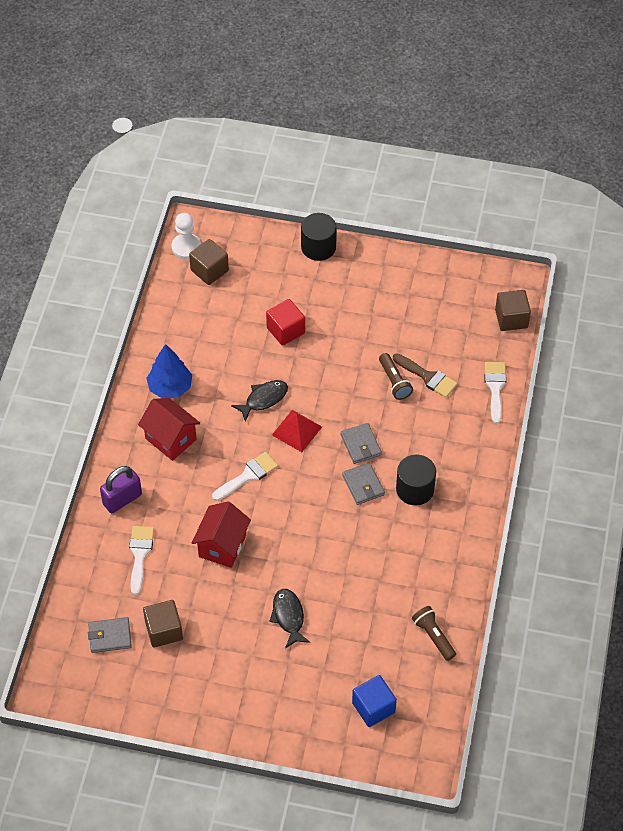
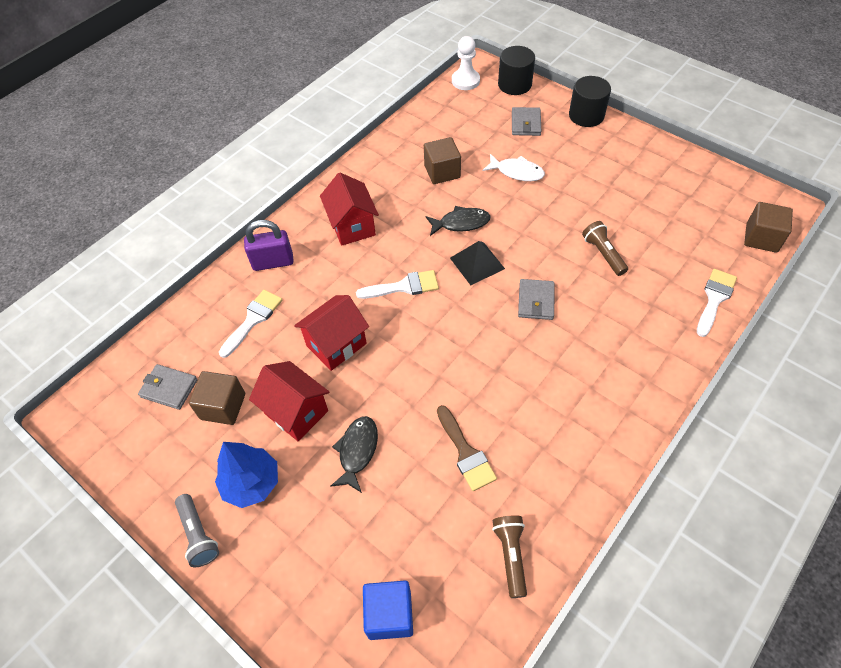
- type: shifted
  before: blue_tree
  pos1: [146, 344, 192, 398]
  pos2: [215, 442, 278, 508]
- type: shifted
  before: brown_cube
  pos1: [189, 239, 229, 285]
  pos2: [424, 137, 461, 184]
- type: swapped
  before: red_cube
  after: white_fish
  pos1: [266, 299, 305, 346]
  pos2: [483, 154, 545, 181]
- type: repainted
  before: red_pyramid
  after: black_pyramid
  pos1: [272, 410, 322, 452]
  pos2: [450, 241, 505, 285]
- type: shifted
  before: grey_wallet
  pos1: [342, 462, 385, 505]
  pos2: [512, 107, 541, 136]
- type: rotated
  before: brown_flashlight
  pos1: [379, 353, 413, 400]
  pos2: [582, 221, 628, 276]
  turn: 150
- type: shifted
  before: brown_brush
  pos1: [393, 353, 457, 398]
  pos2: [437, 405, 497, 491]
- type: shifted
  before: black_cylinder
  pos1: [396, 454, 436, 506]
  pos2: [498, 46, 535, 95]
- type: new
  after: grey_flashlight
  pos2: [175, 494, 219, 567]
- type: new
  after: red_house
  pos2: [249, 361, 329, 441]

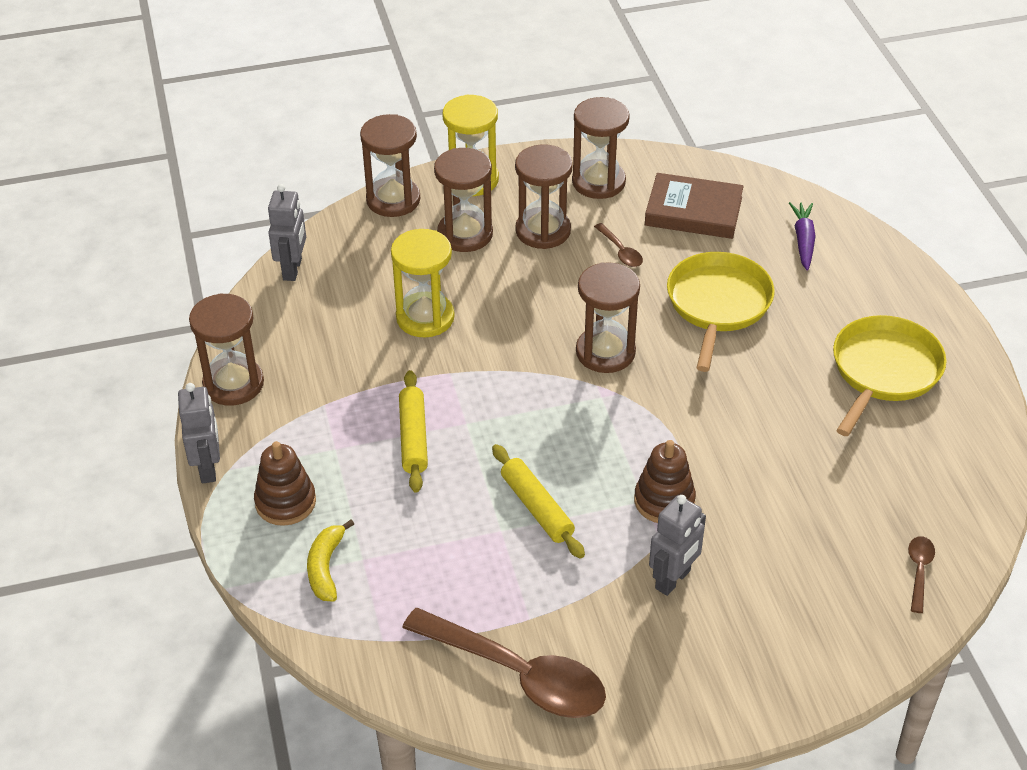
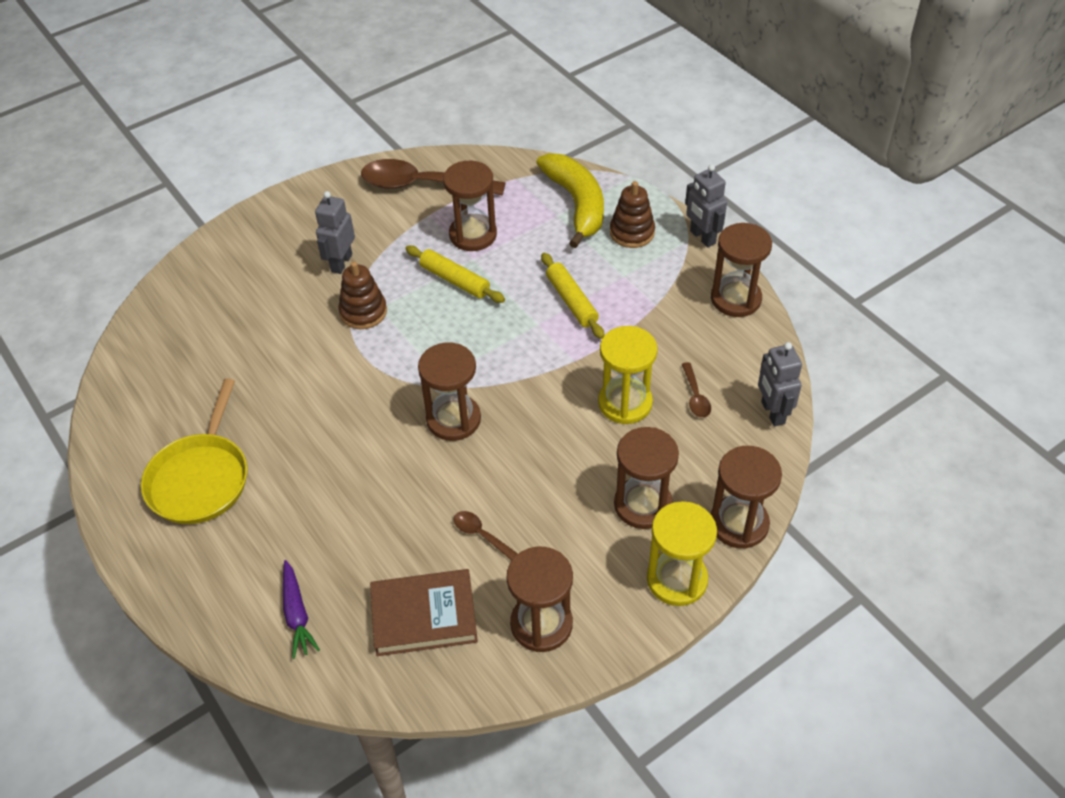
- type: scaled
  before: yellow_banana
  pos1: [307, 520, 354, 601]
  pos2: [536, 153, 604, 248]
  scale: 1.89
- type: shifted
  before: brown_hourglass
  pos1: [515, 144, 573, 249]
  pos2: [443, 161, 497, 251]
- type: gone
  before: yellow_pan
  pos1: [667, 252, 775, 372]
- type: shifted
  before: brown_spoon
  pos1: [908, 536, 935, 613]
  pos2: [682, 362, 711, 418]

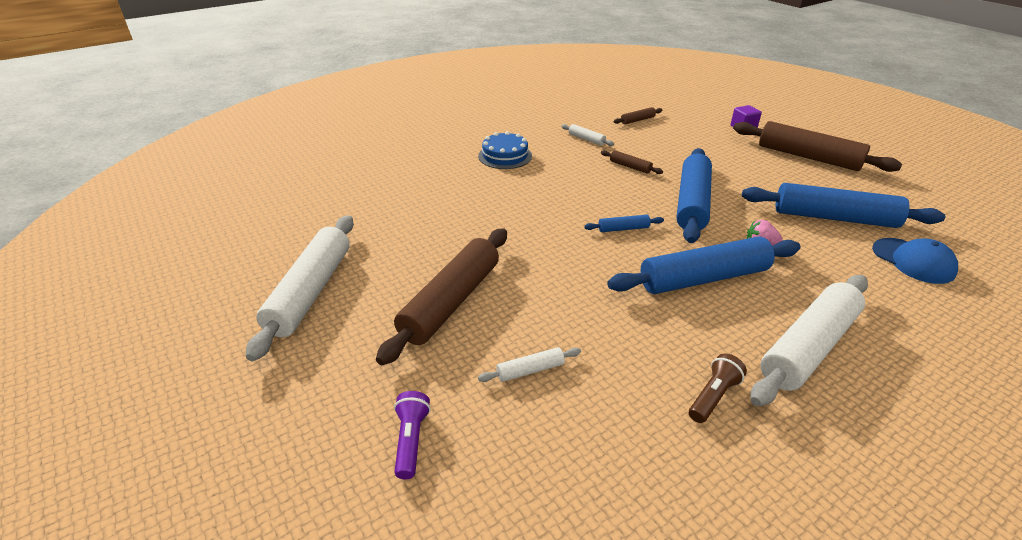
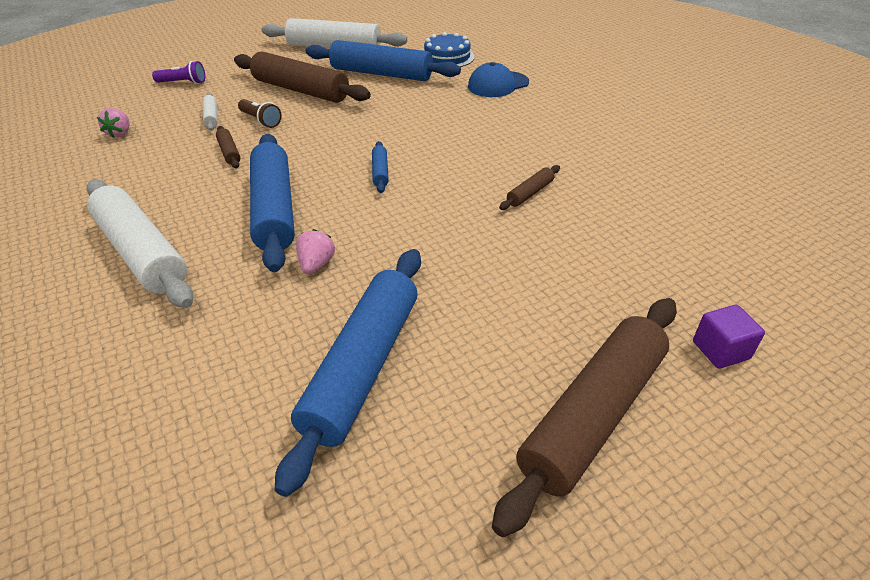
- type: shifted
  before: blue_cake
  pos1: [478, 131, 532, 169]
  pos2: [424, 32, 475, 67]
- type: gone
  before: white_rolling_pin
  pos1: [561, 124, 614, 146]
- type: shifted
  before: brown_rolling_pin
  pos1: [613, 107, 662, 124]
  pos2: [216, 126, 240, 168]
- type: shifted
  before: blue_rolling_pin
  pos1: [676, 148, 712, 243]
  pos2: [306, 40, 461, 81]
- type: shifted
  before: brown_flashlight
  pos1: [689, 353, 747, 423]
  pos2: [238, 99, 282, 128]
- type: shifted
  before: blue_cap
  pos1: [872, 238, 958, 284]
  pos2: [468, 62, 529, 97]
- type: new
  after: pink_strawberry
  pos2: [97, 108, 130, 138]

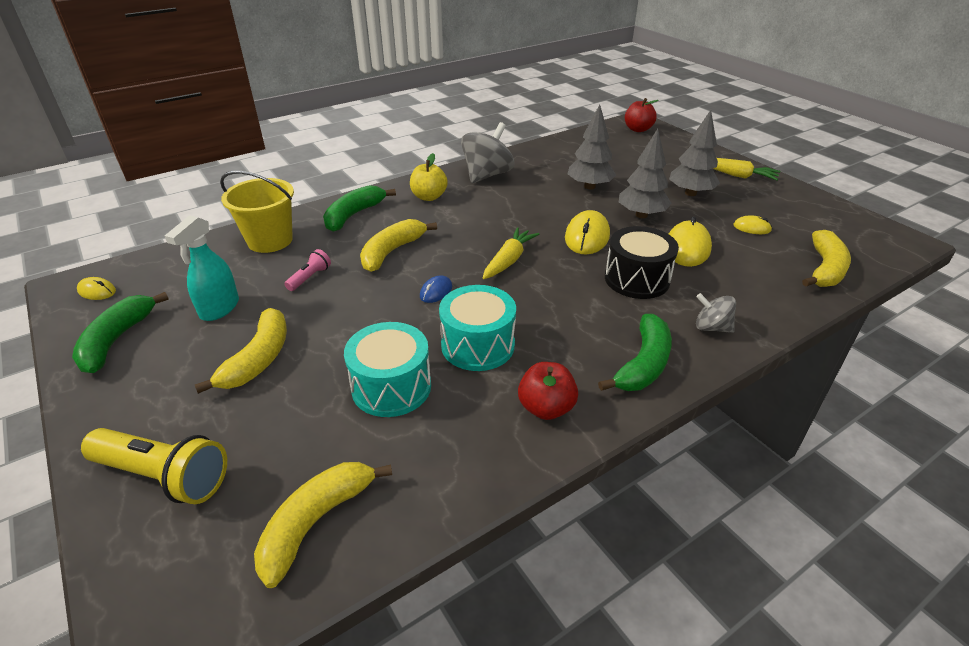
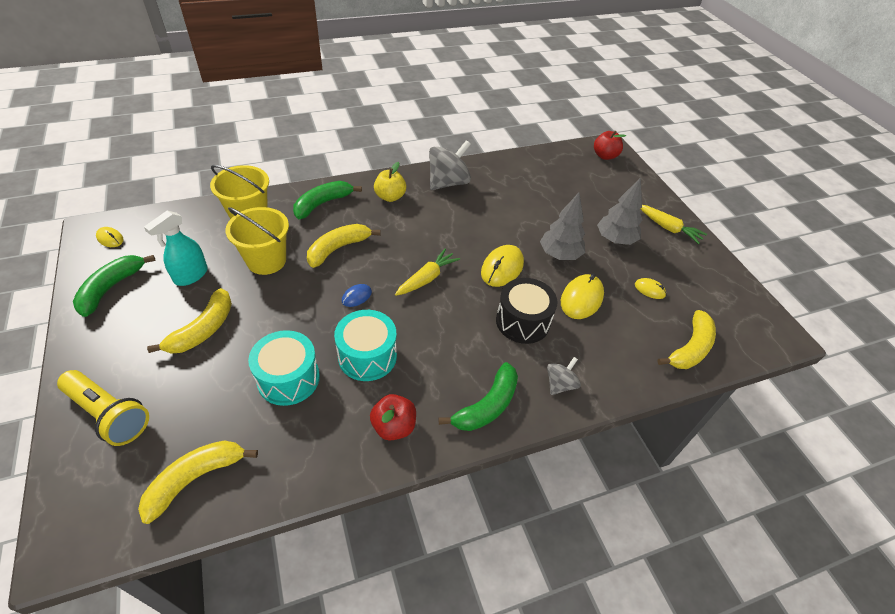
- type: swapped
  before: pink_flashlight
  after: yellow_bucket
  pos1: [284, 249, 331, 291]
  pos2: [225, 207, 289, 275]
- type: gone
  before: grey_tree
  pos1: [568, 104, 616, 189]
- type: rotated
  before: grey_spinning_top
  pos1: [696, 293, 736, 333]
  pos2: [547, 357, 581, 395]
  turn: 90

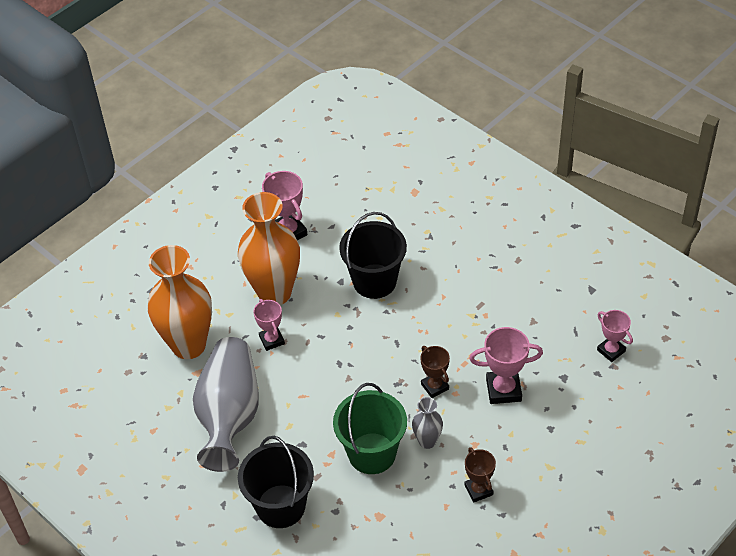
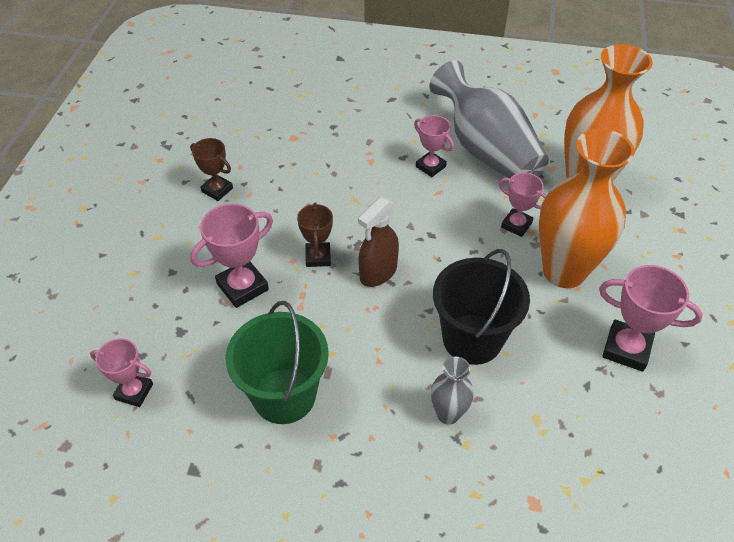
- type: gone
  before: black_bucket
  pos1: [238, 436, 314, 528]
- type: shifted
  before: green_bucket
  pos1: [333, 383, 407, 474]
  pos2: [226, 301, 329, 424]
- type: shifted
  before: grey_vase
  pos1: [412, 397, 443, 449]
  pos2: [431, 357, 474, 425]
- type: rotated
  before: brown_trophy
  pos1: [421, 346, 450, 398]
  pos2: [297, 202, 333, 267]
  turn: 60
- type: new
  after: brown_spray_bottle
  pos2: [358, 197, 399, 287]
- type: new
  after: pink_trophy
  pos2: [414, 115, 454, 177]

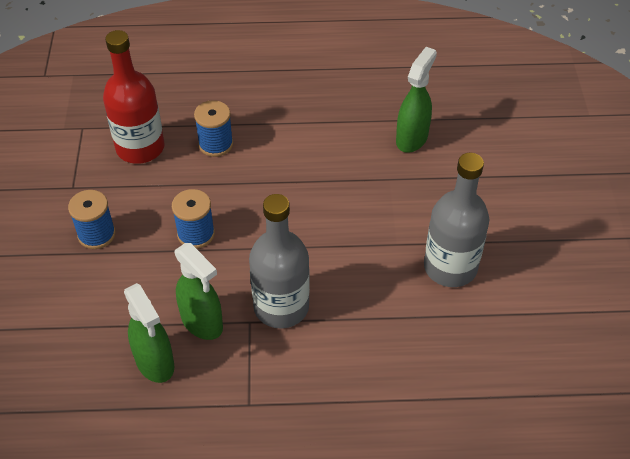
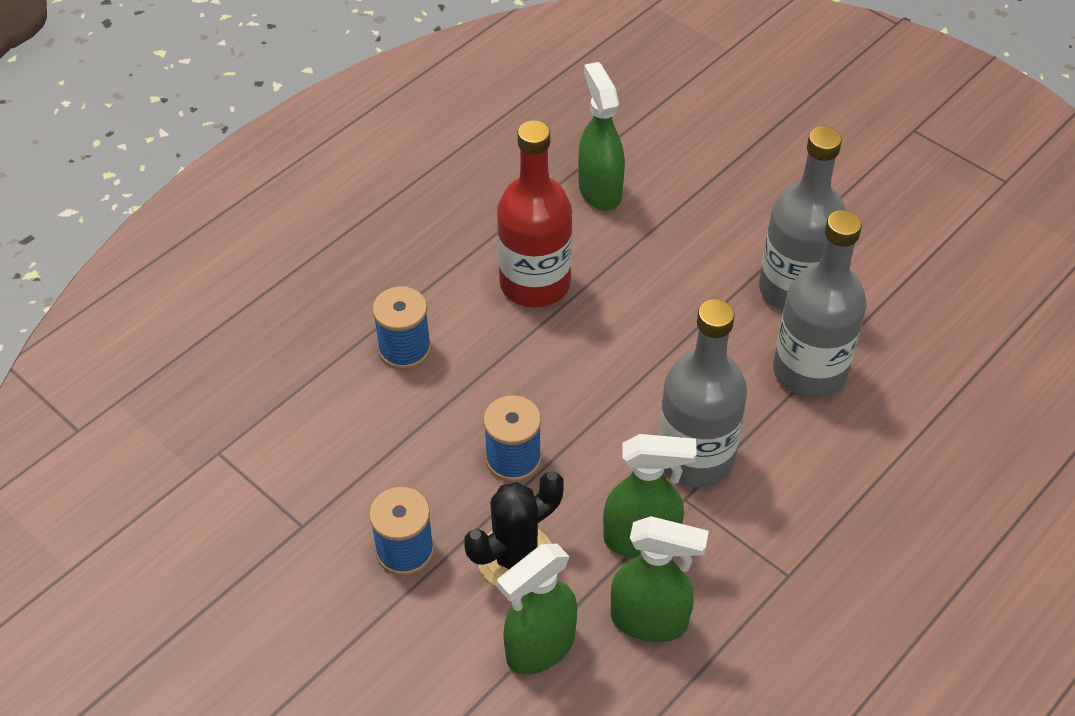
- type: shifted
  before: red_bottle
  pos1: [103, 30, 165, 164]
  pos2: [497, 120, 572, 308]
- type: new
  after: black_cactus
  pos2: [464, 471, 564, 587]
- type: new
  after: green_spray_bottle
  pos2: [497, 544, 577, 675]
- type: new
  after: grey_bottle
  pos2: [773, 210, 866, 398]

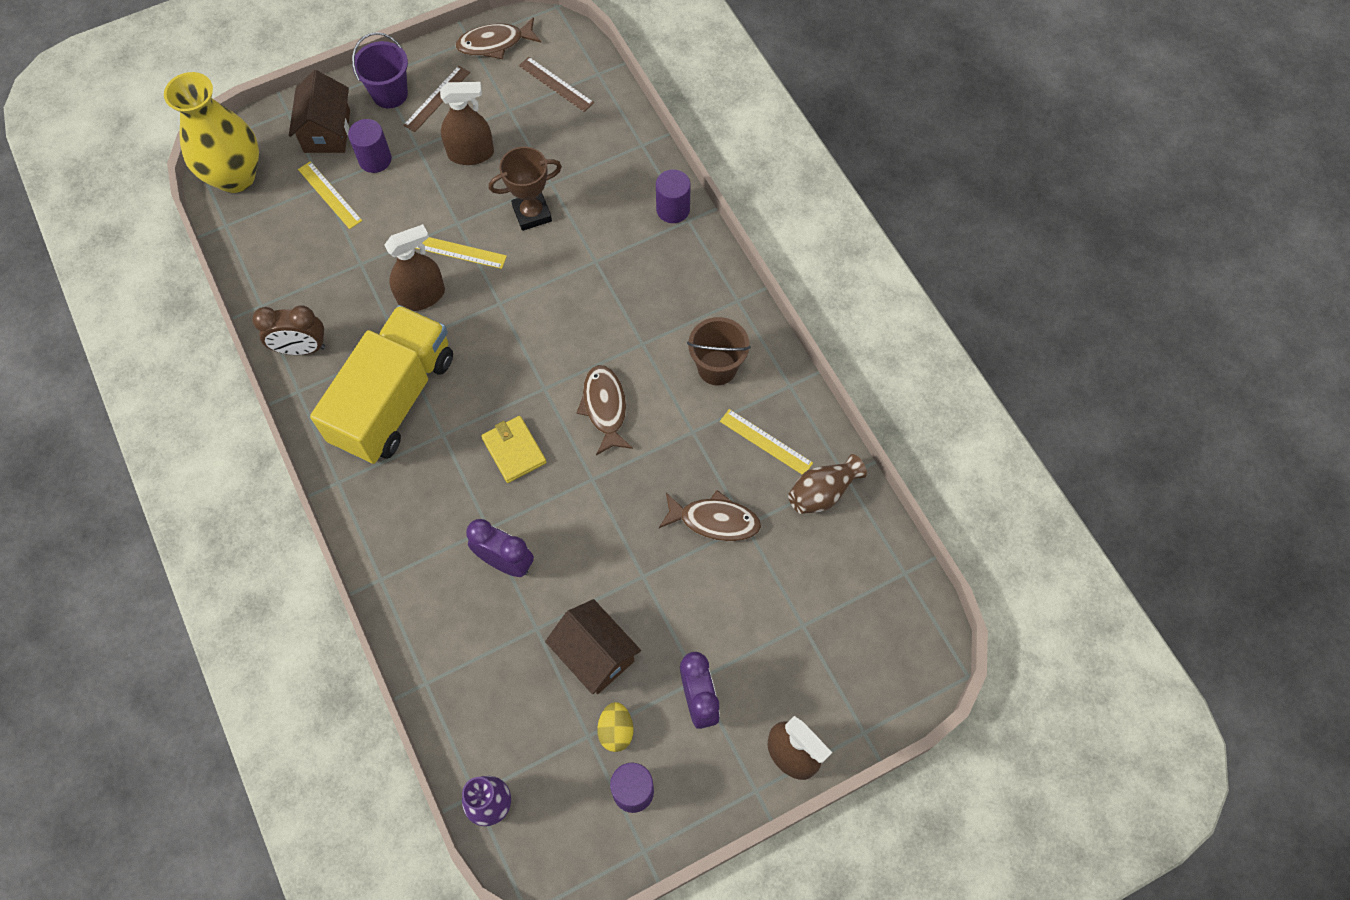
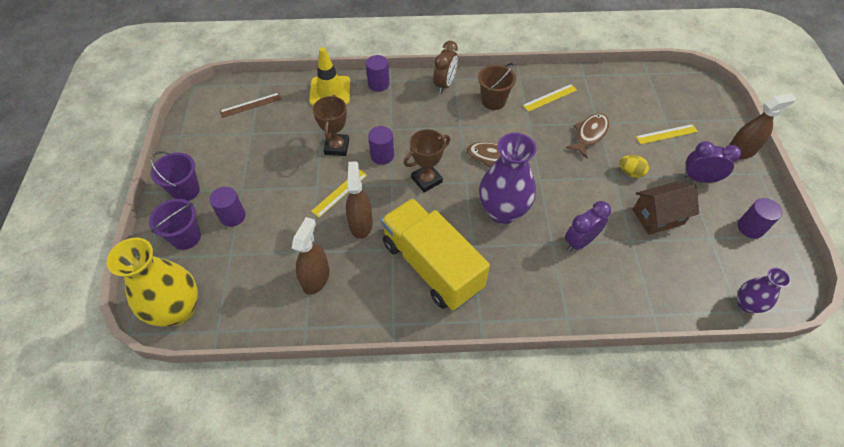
- type: shifted
  before: brown_clock
  pos1: [252, 305, 326, 355]
  pos2: [433, 41, 458, 93]
- type: swapped
  before: brown_house
  after: purple_bucket
  pos1: [289, 70, 350, 153]
  pos2: [149, 199, 201, 250]
- type: shifted
  before: yellow_ruler
  pos1: [298, 161, 362, 229]
  pos2: [636, 124, 698, 144]
- type: gone
  before: brown_ruler
  pos1: [403, 66, 470, 132]
- type: shifted
  before: brown_spray_bottle
  pos1: [440, 82, 494, 165]
  pos2: [292, 217, 330, 295]
- type: gone
  before: brown_fish
  pos1: [456, 17, 541, 59]
- type: swapped
  before: yellow_wallet
  after: purple_vase
  pos1: [481, 416, 546, 483]
  pos2: [479, 133, 537, 224]
- type: shifted
  before: yellow_egg
  pos1: [597, 702, 633, 752]
  pos2: [619, 155, 649, 178]
- type: gone
  before: brown_vase
  pos1: [788, 454, 867, 514]
- type: new
  after: yellow_traffic_cone
  pos2: [309, 47, 350, 106]
- type: new
  after: purple_cylinder
  pos2: [368, 126, 394, 165]
- type: new
  after: brown_trophy
  pos2: [404, 129, 450, 193]

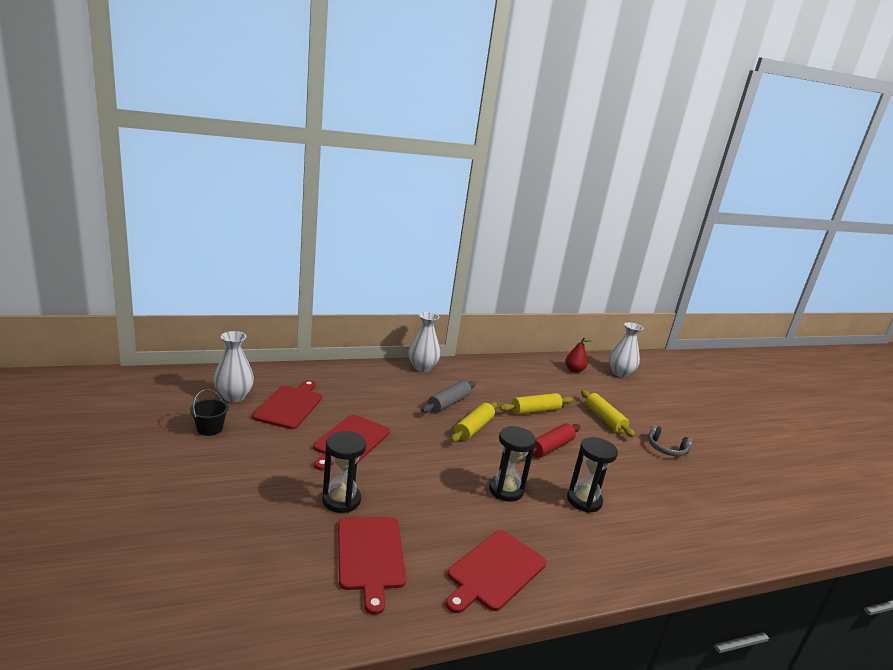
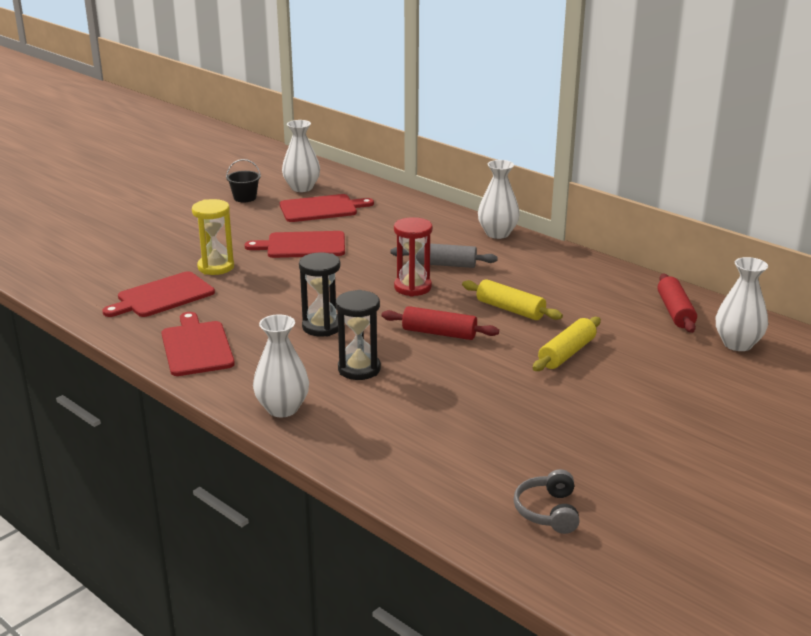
- type: repainted
  before: black_hourglass
  after: yellow_hourglass
  pos1: [322, 431, 366, 513]
  pos2: [192, 199, 234, 275]
- type: rotated
  before: red_cutting_board
  pos1: [446, 530, 546, 613]
  pos2: [161, 312, 235, 376]
  turn: 60
- type: swapped
  before: yellow_rolling_pin
  after: red_hourglass
  pos1: [451, 402, 497, 442]
  pos2: [394, 217, 432, 296]
- type: swapped
  before: red_pear
  after: red_rolling_pin
  pos1: [565, 338, 592, 373]
  pos2: [657, 274, 697, 333]
- type: shifted
  before: grey_headphones
  pos1: [648, 425, 693, 456]
  pos2: [514, 469, 579, 534]
- type: new
  after: white_vase
  pos2: [253, 315, 309, 417]

